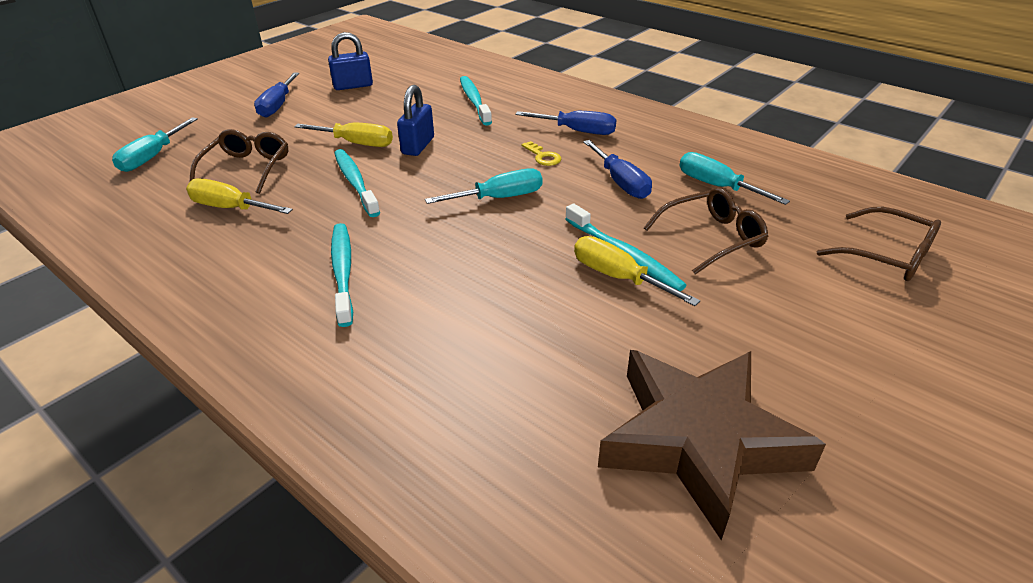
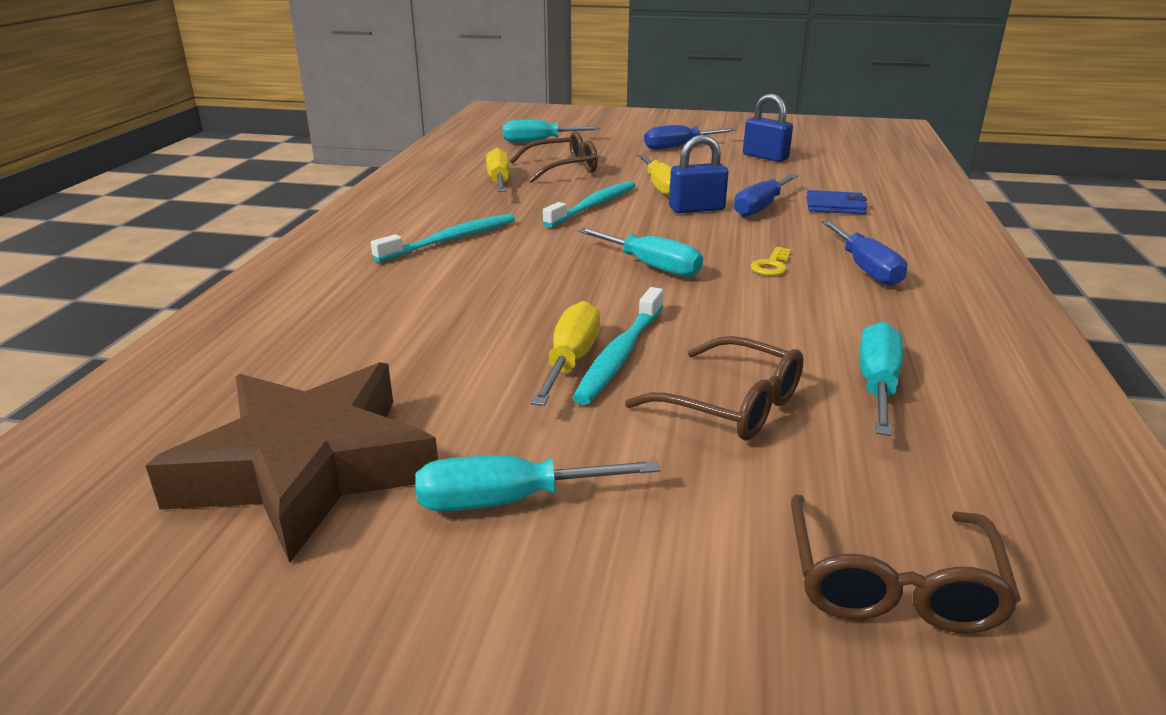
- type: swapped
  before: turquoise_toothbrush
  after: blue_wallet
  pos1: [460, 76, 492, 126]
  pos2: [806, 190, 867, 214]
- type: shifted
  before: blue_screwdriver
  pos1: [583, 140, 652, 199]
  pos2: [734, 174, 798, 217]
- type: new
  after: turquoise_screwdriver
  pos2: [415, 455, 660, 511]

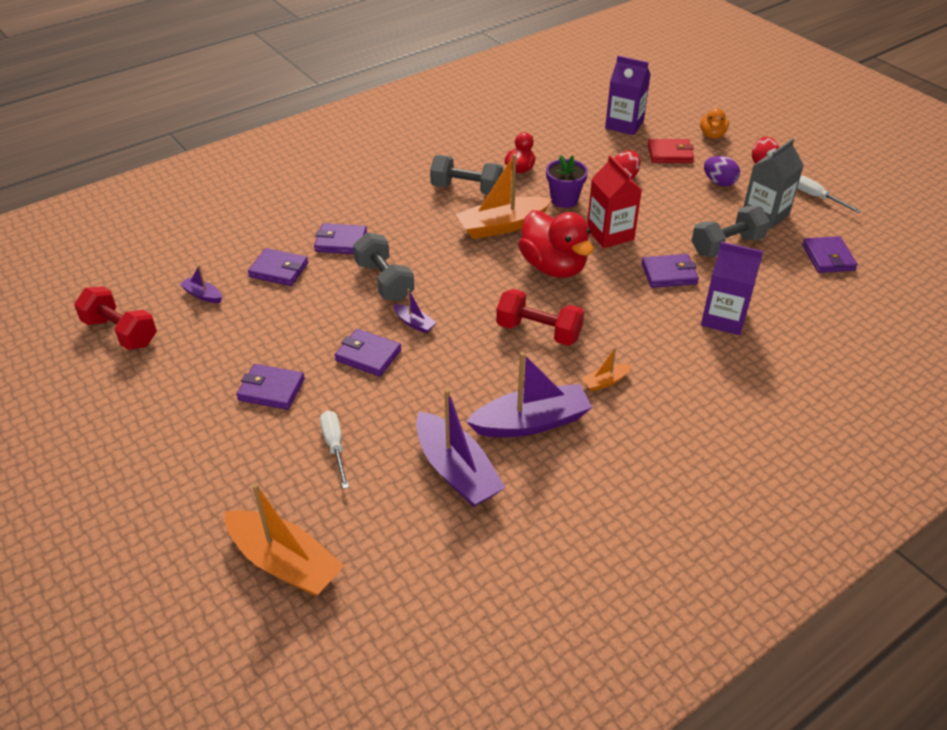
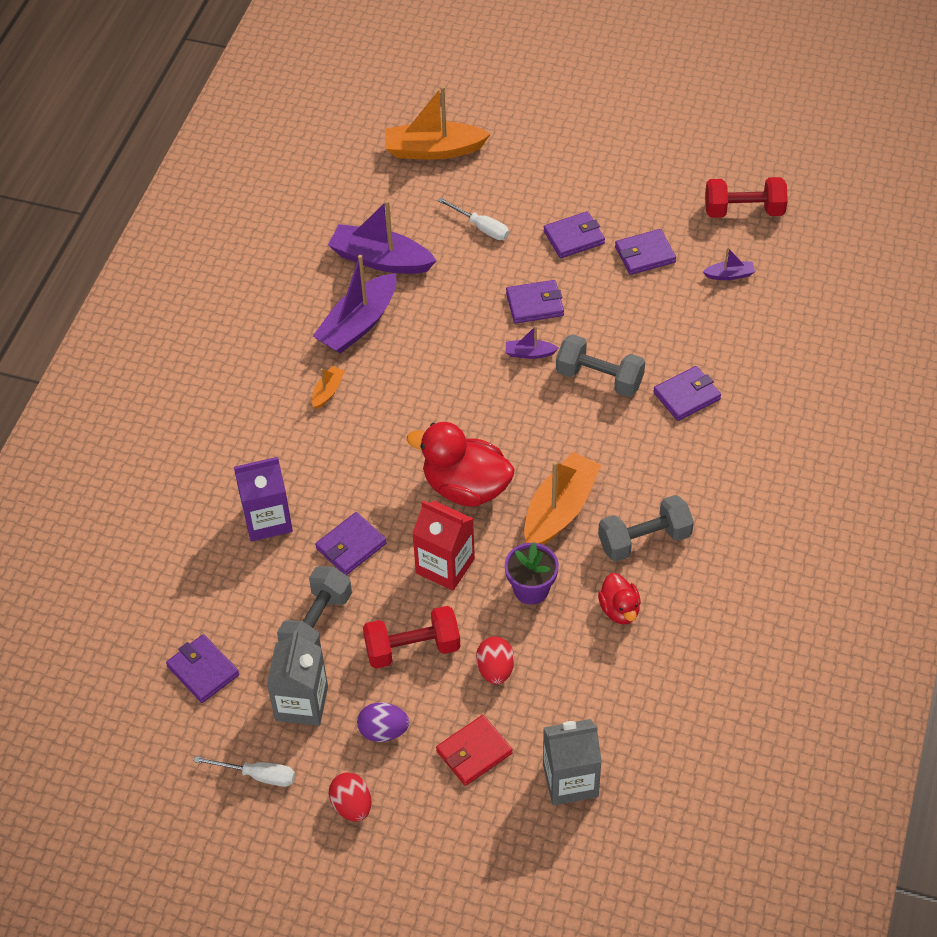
- type: shifted
  before: purple_wallet
  pos1: [248, 248, 308, 286]
  pos2: [615, 229, 676, 275]
- type: shifted
  before: red_dumbbell
  pos1: [496, 289, 584, 346]
  pos2: [363, 606, 460, 669]
- type: repainted
  before: purple_carton
  after: grey_carton
  pos1: [605, 56, 651, 135]
  pos2: [543, 719, 602, 805]
- type: gone
  before: orange_duck
  pos1: [700, 108, 729, 139]

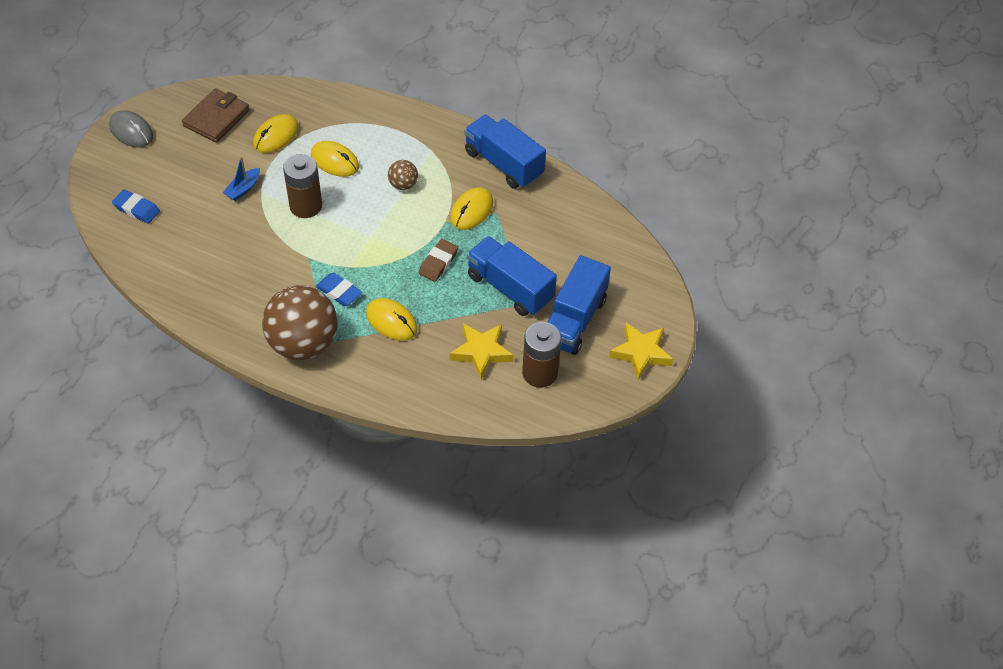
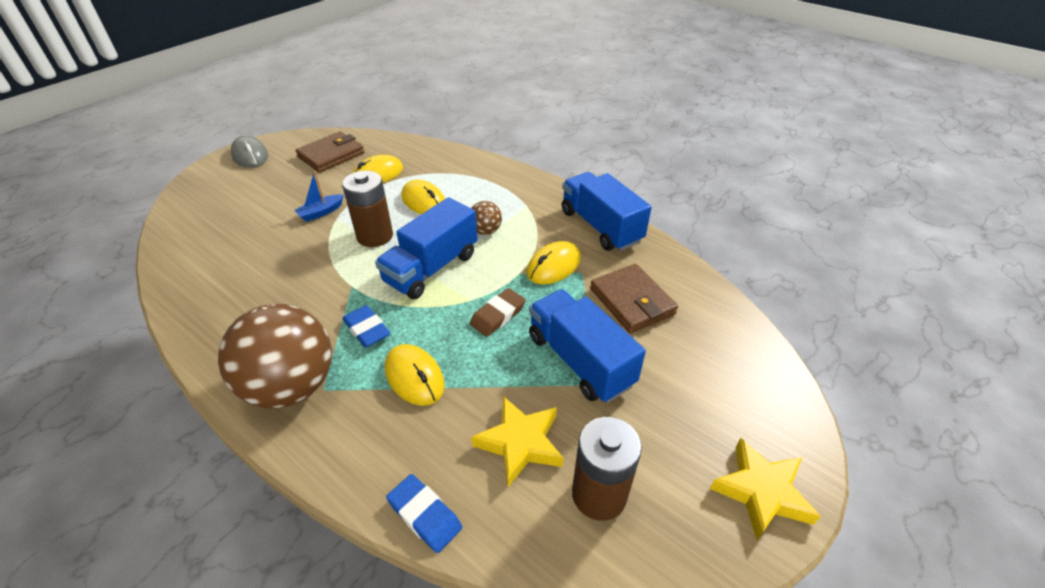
- type: shifted
  before: blue_eraser
  pos1: [112, 189, 160, 224]
  pos2: [386, 474, 462, 553]
- type: shifted
  before: blue_truck
  pos1: [547, 255, 611, 355]
  pos2: [375, 197, 478, 299]
- type: new
  after: brown_wallet
  pos2: [590, 264, 678, 333]

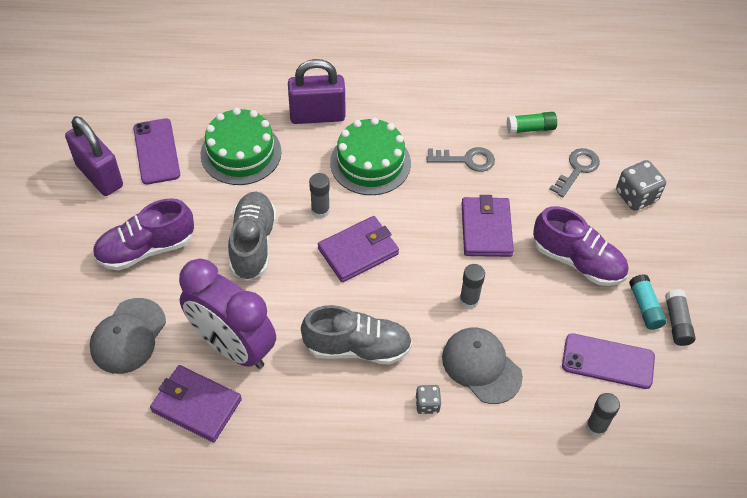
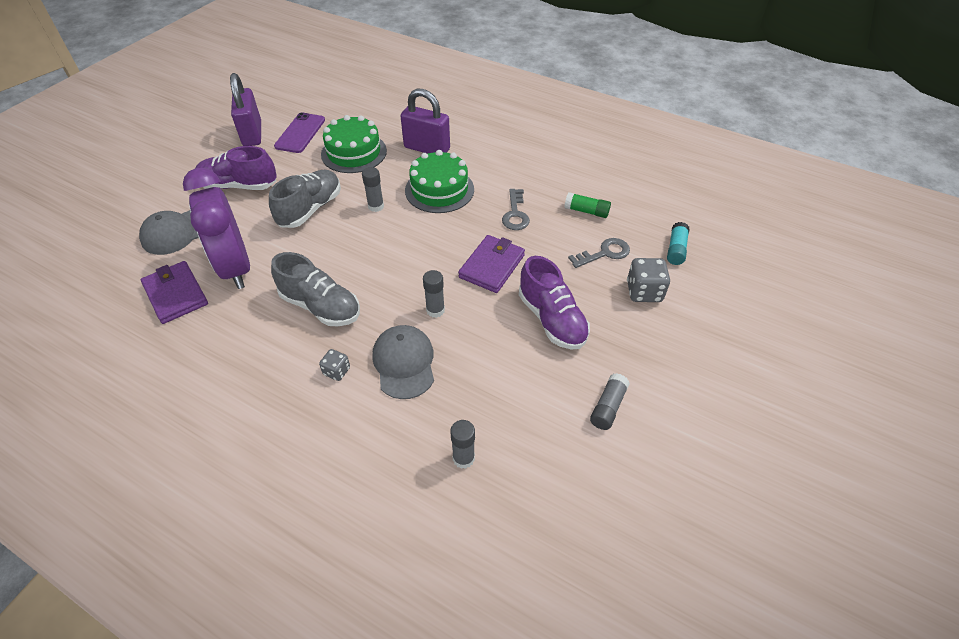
- type: gone
  before: purple_wallet
  pos1: [318, 216, 399, 282]
- type: rotated
  before: grey_key
  pos1: [426, 147, 495, 172]
  pos2: [502, 189, 530, 230]
  turn: 60
- type: gone
  before: purple_phone
  pos1: [562, 333, 655, 389]
- type: shifted
  before: turquoise_glue_stick
  pos1: [629, 274, 667, 330]
  pos2: [667, 222, 689, 265]

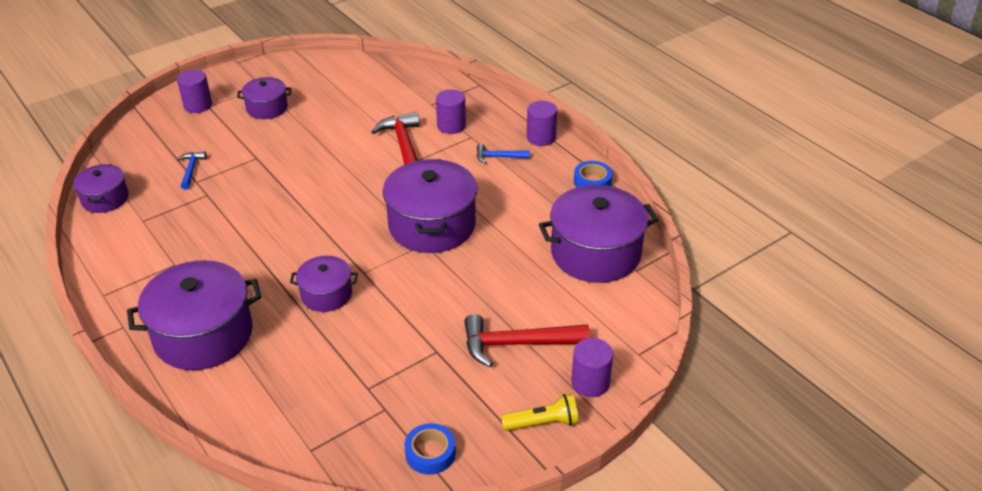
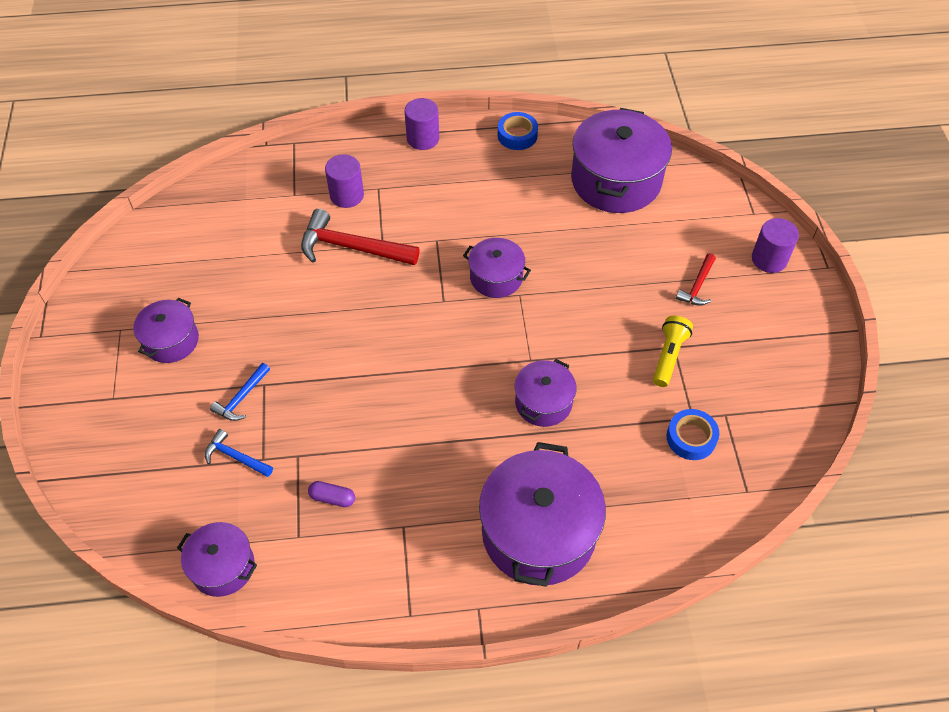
- type: gone
  before: purple_cylinder
  pos1: [177, 70, 212, 113]
- type: scaled
  before: purple_pot
  pos1: [383, 159, 477, 253]
  pos2: [463, 238, 531, 298]
  scale: 0.54
- type: shifted
  before: blue_tape
  pos1: [405, 423, 456, 475]
  pos2: [667, 409, 719, 460]
- type: scaled
  before: red_hammer
  pos1: [464, 314, 590, 367]
  pos2: [676, 253, 716, 306]
  scale: 0.53
- type: shifted
  before: blue_hammer
  pos1: [477, 144, 530, 164]
  pos2: [210, 363, 270, 421]
- type: shifted
  before: yellow_flashlight
  pos1: [501, 394, 579, 431]
  pos2: [653, 316, 693, 387]
- type: new
  after: purple_capsule
  pos2: [308, 481, 355, 507]

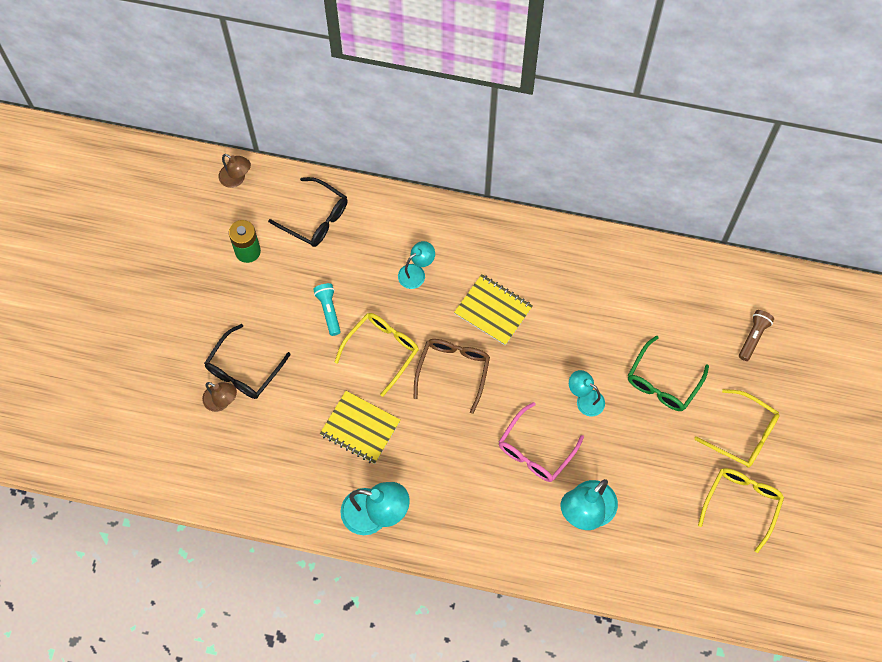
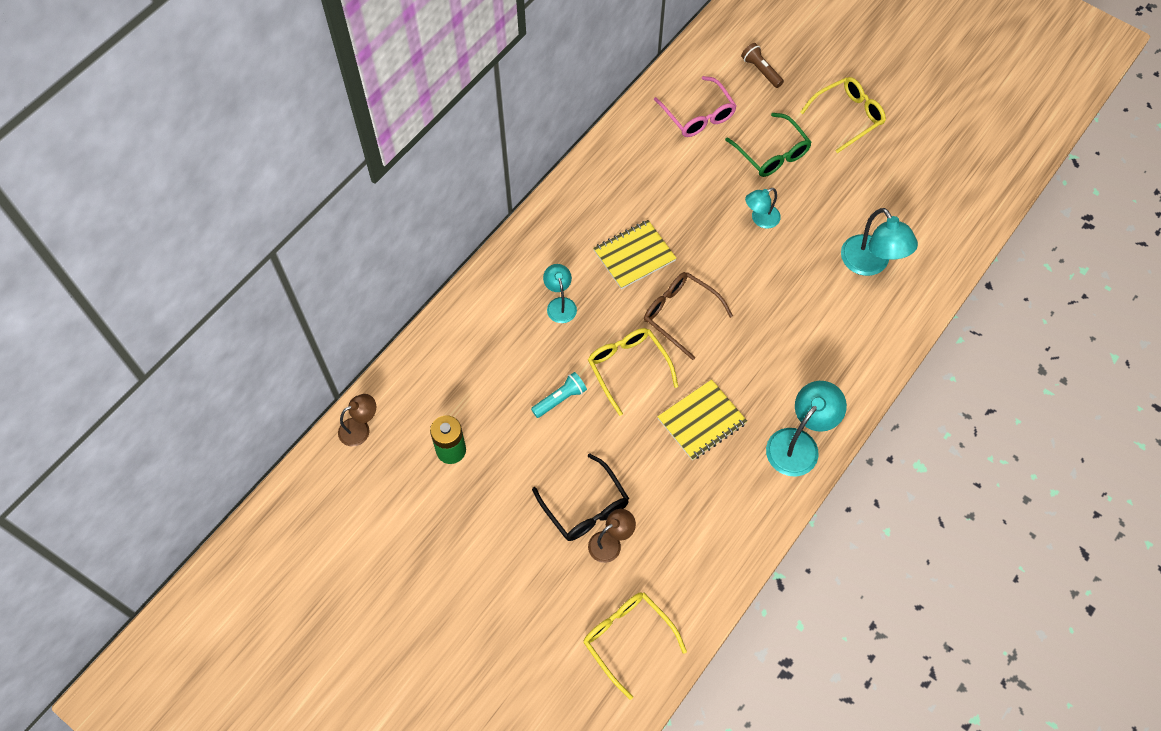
- type: gone
  before: black_glasses
  pos1: [268, 177, 348, 247]
- type: rotated
  before: turquoise_flashlight
  pos1: [313, 283, 341, 336]
  pos2: [531, 372, 587, 418]
  turn: 135
- type: shifted
  before: pink_glasses
  pos1: [499, 402, 584, 482]
  pos2: [654, 76, 737, 137]
- type: shifted
  before: yellow_glasses
  pos1: [698, 468, 784, 553]
  pos2: [583, 592, 687, 700]

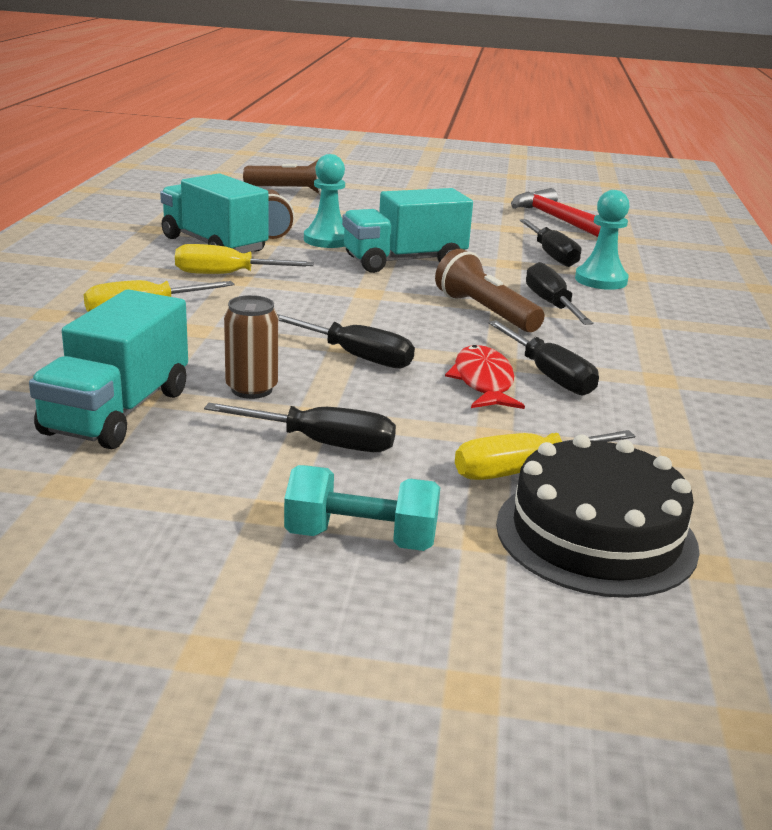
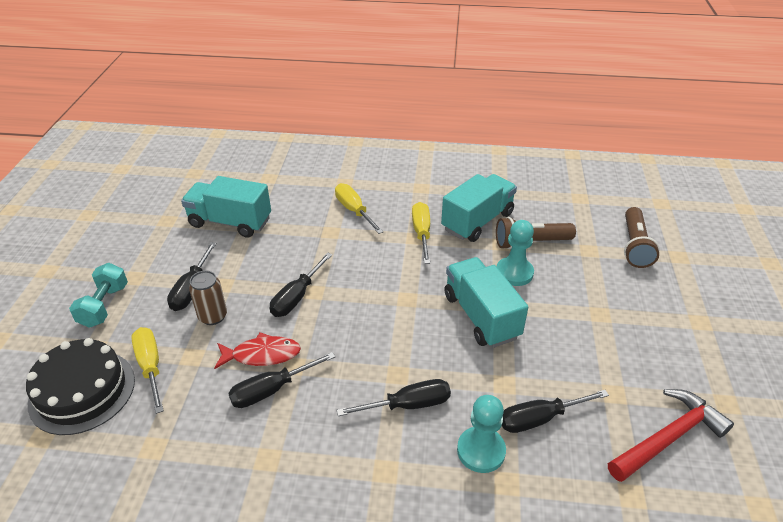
- type: shifted
  before: brown_can
  pos1: [224, 295, 278, 399]
  pos2: [189, 270, 227, 325]
- type: gone
  before: brown_flashlight
  pos1: [435, 249, 544, 332]

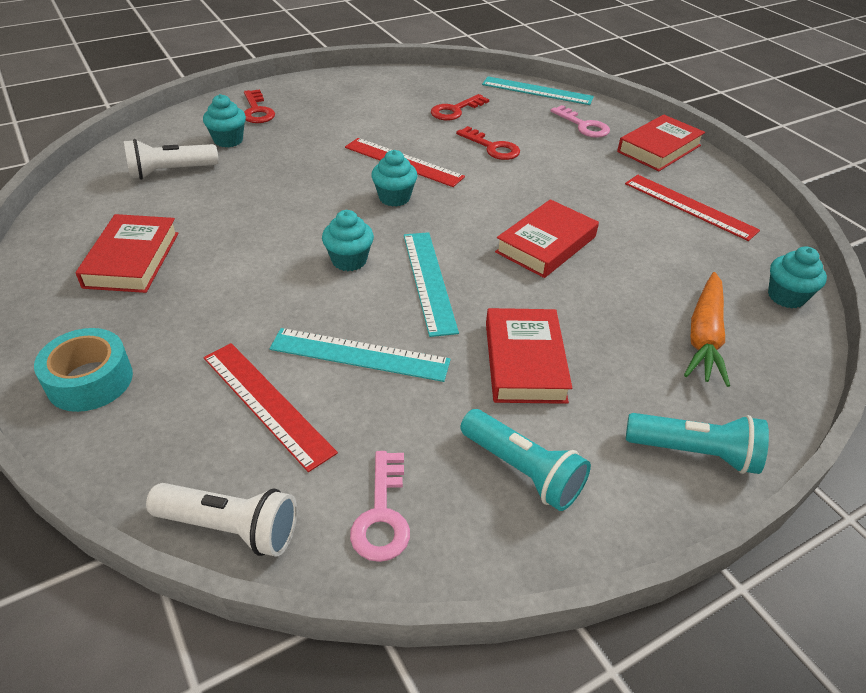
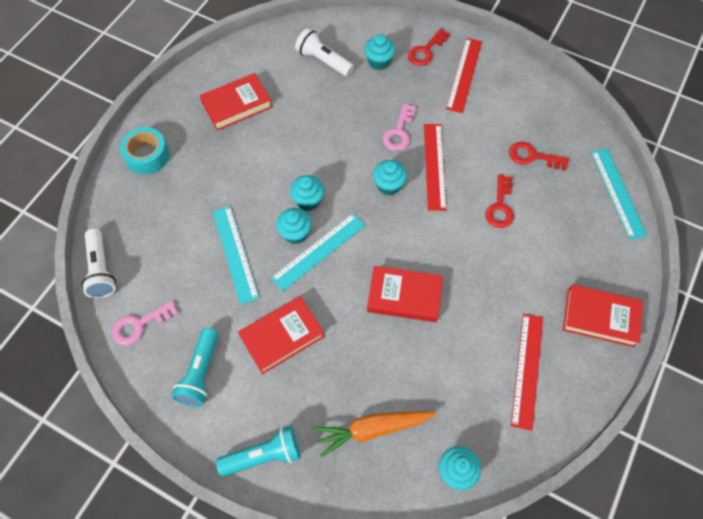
- type: shifted
  before: red_ruler
  pos1: [204, 343, 338, 472]
  pos2: [446, 38, 482, 113]
- type: shifted
  before: pink_key
  pos1: [551, 105, 610, 138]
  pos2: [383, 104, 416, 151]
- type: rotated
  before: turquoise_flashlight
  pos1: [626, 413, 769, 474]
  pos2: [216, 426, 301, 476]
  turn: -90
- type: new
  after: turquoise_cupcake
  pos2: [276, 208, 312, 244]

